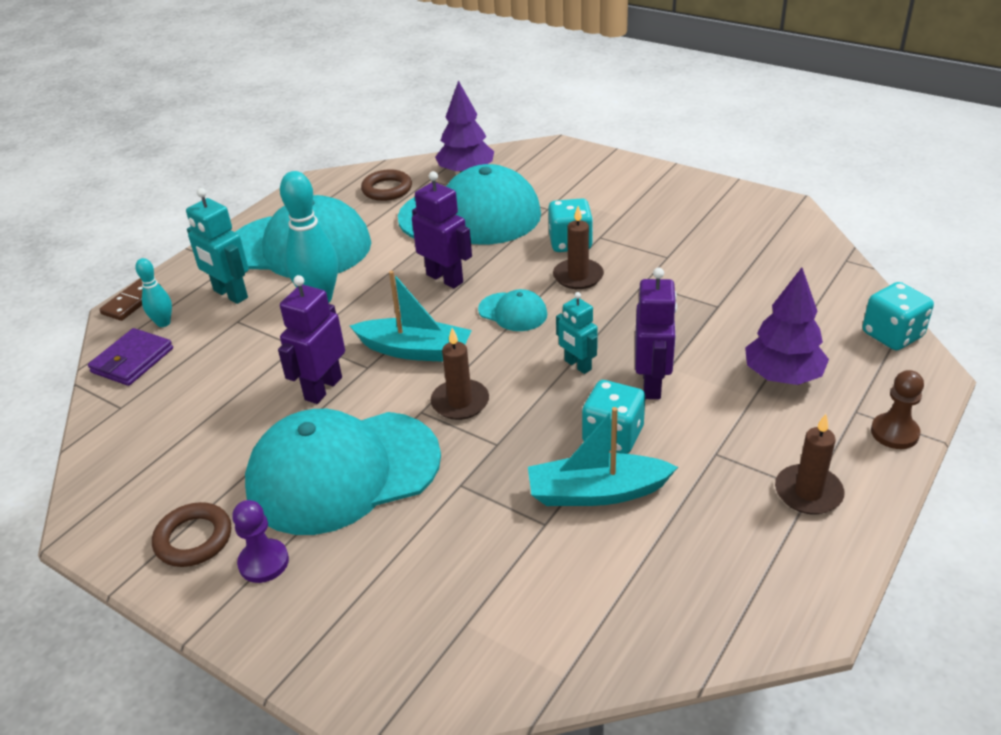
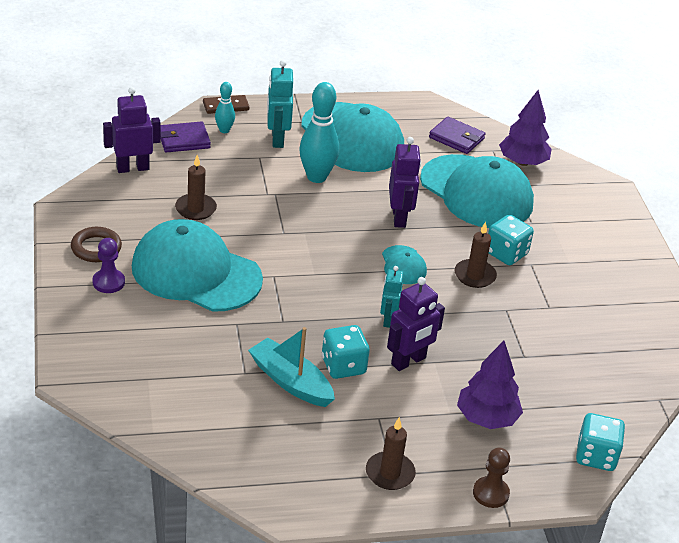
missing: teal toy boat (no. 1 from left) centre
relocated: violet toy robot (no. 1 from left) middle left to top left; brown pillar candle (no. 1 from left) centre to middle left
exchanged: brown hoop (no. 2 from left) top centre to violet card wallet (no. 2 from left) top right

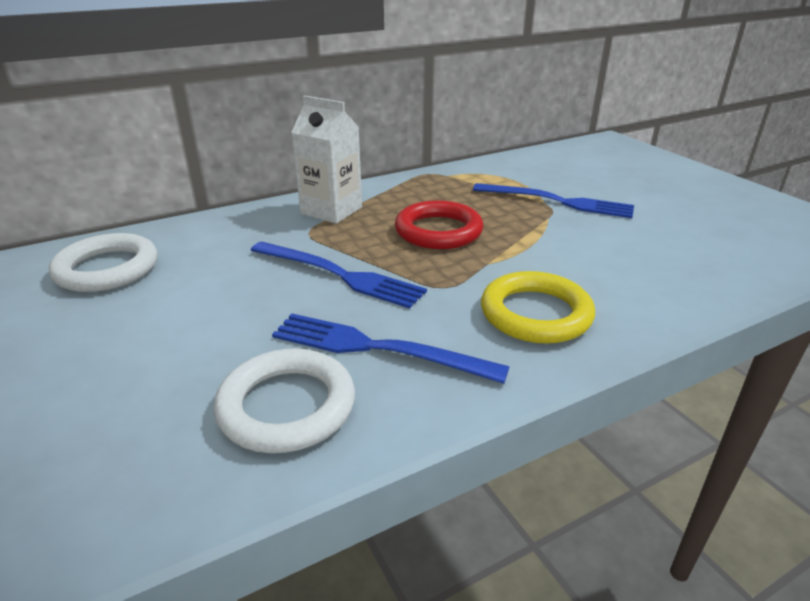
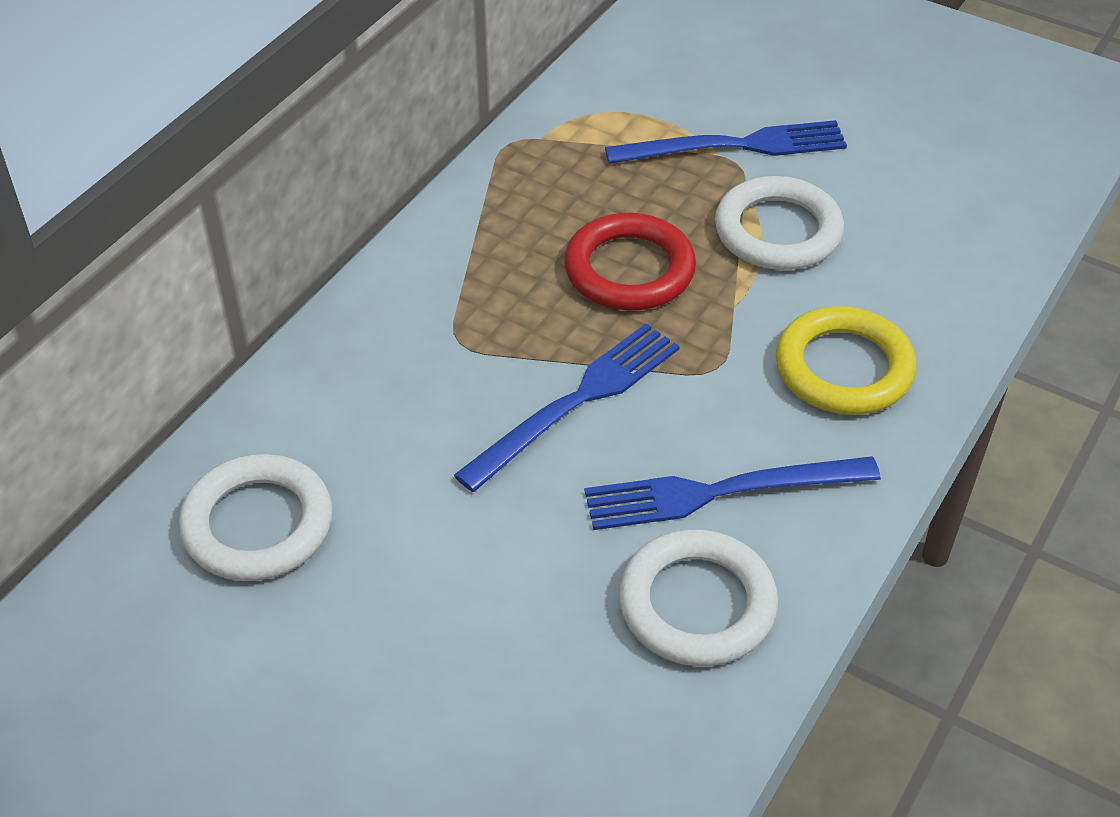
missing: snow-white milk carton top centre
appeared: snow-white hoop (no. 3 from left) top right
spun: blue dinner fork (no. 1 from left) centre = centre 45 degrees counterclockwise

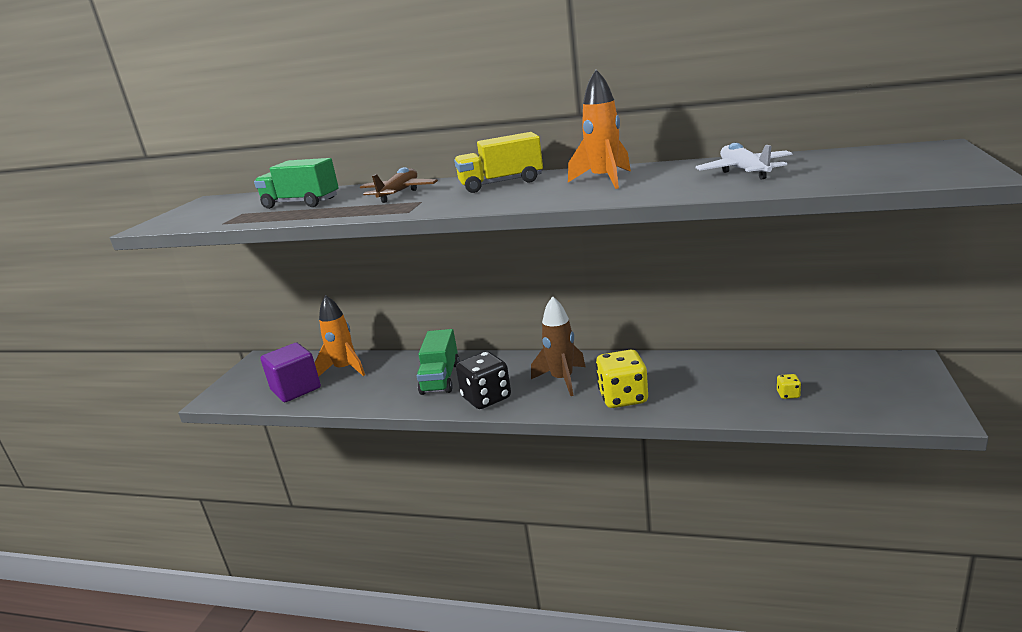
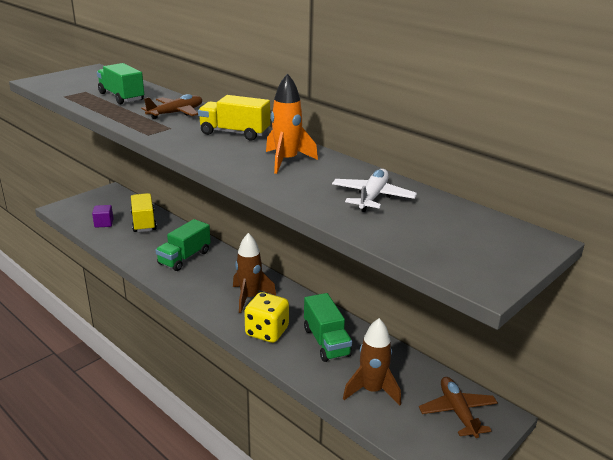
missing: black game die centre
appeared: emerald truck (no. 3 from left) bottom centre; brown plane (no. 2 from left) bottom right
exchanged: orange-coloured spaceship (no. 1 from left) middle left to yellow truck (no. 1 from left) middle left; yellow game die (no. 2 from left) middle right to brown spaceship (no. 2 from left) bottom centre
size: violet solid cube middle left = middle left x0.57

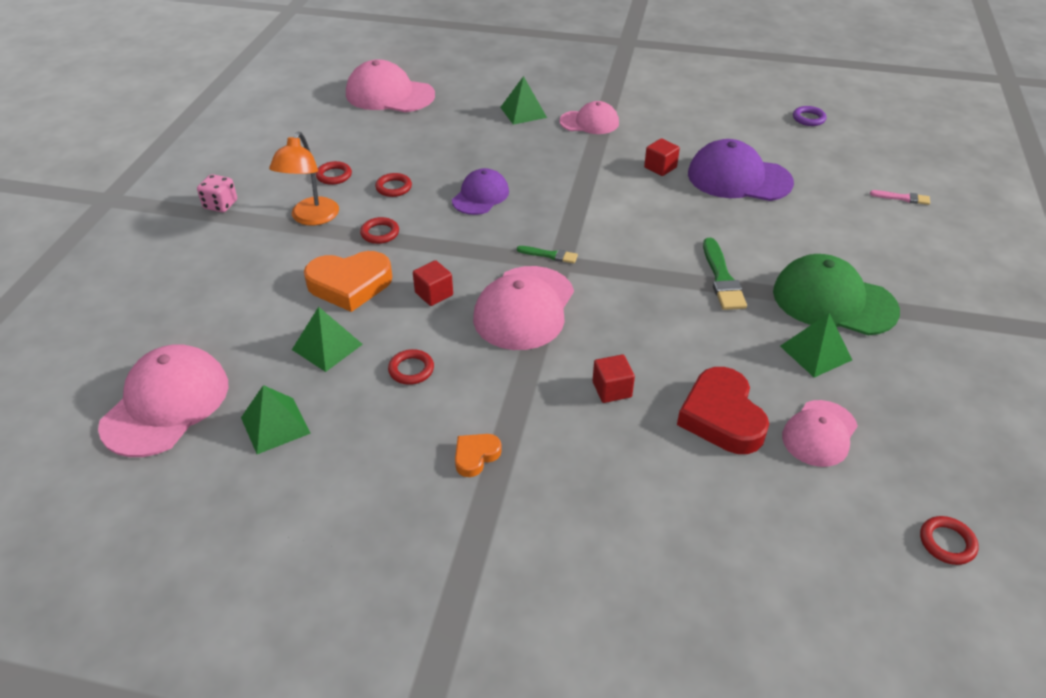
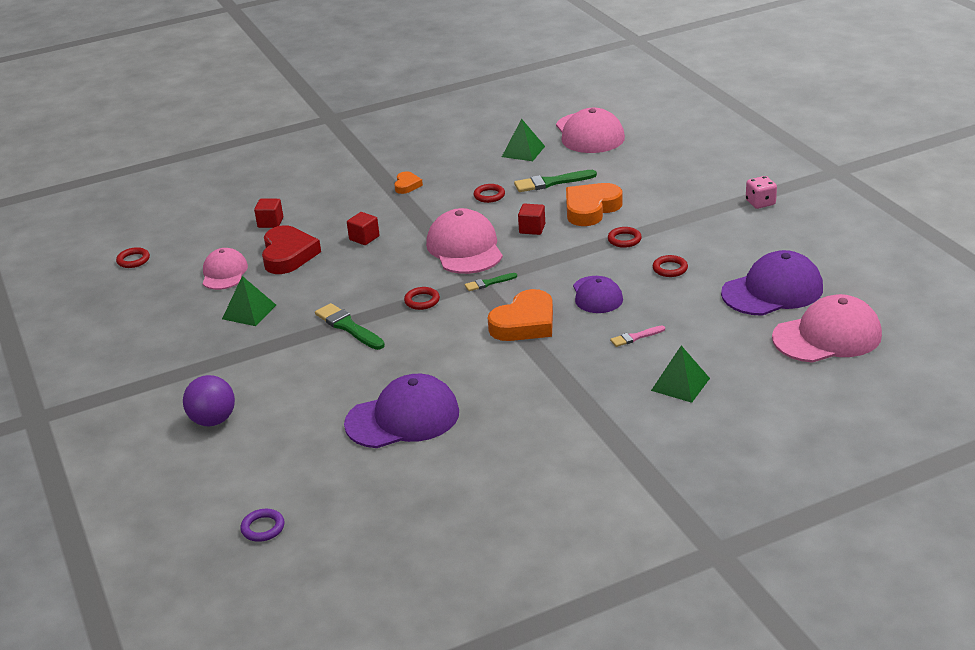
missing: orange-coloured desk lamp top left; rose-pink cap (no. 4 from left) top centre; emerald cap middle right
appeared: violet play ball middle left; orange-coloured heart (no. 2 from left) centre; violet cap (no. 3 from left) middle right
relocated: red hoop (no. 1 from left in the first image) top left to red hoop (no. 2 from left) centre; red solid cube (no. 3 from left in the first image) top centre to red solid cube (no. 1 from left) top left; violet hoop top right to bottom left; rose-pink paint brush top right to centre
exchanged: emerald solid pyramid (no. 2 from left) middle left to emerald paint brush (no. 3 from left) top centre
spun: red heart middle right = middle left 45 degrees clockwise

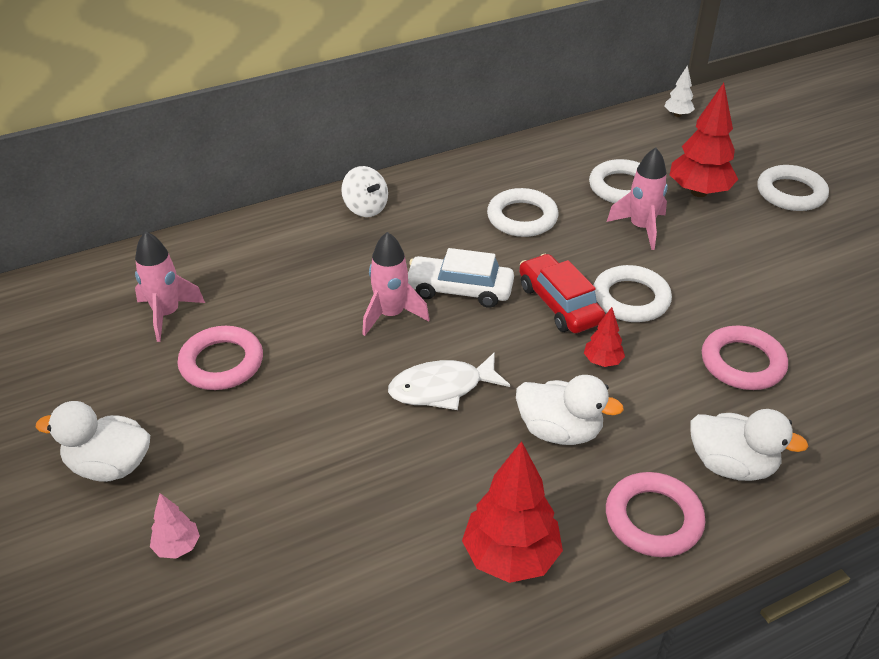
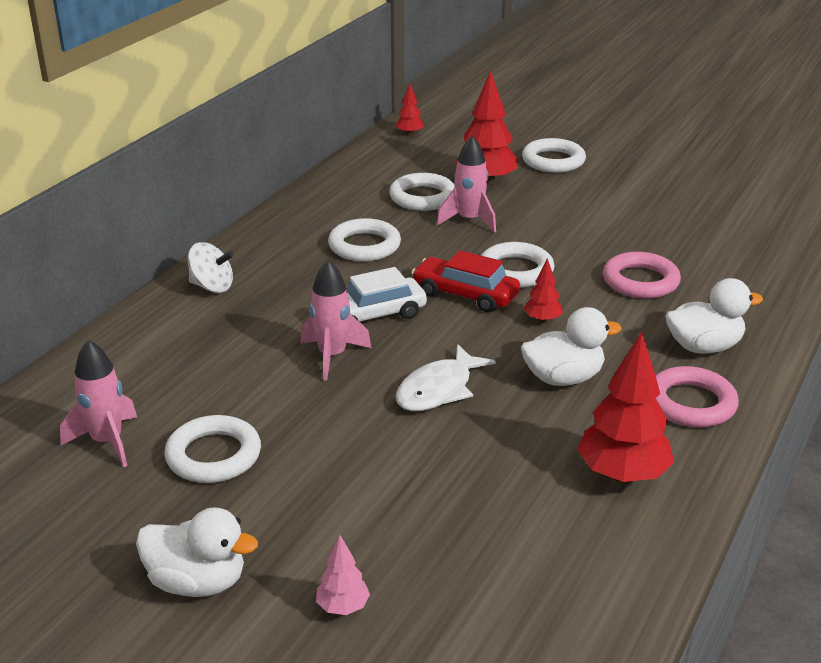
colour: rose-pink hoop (no. 1 from left) middle left to snow-white hoop (no. 1 from left) bottom left; snow-white tree top right to red tree (no. 1 from left) top centre
spun: snow-white toy duck (no. 1 from left) bottom left = bottom left 135 degrees counterclockwise

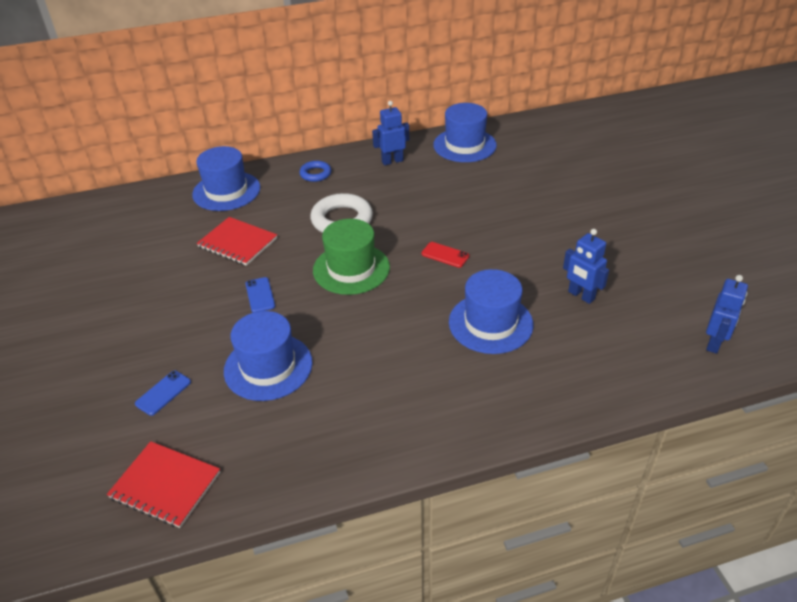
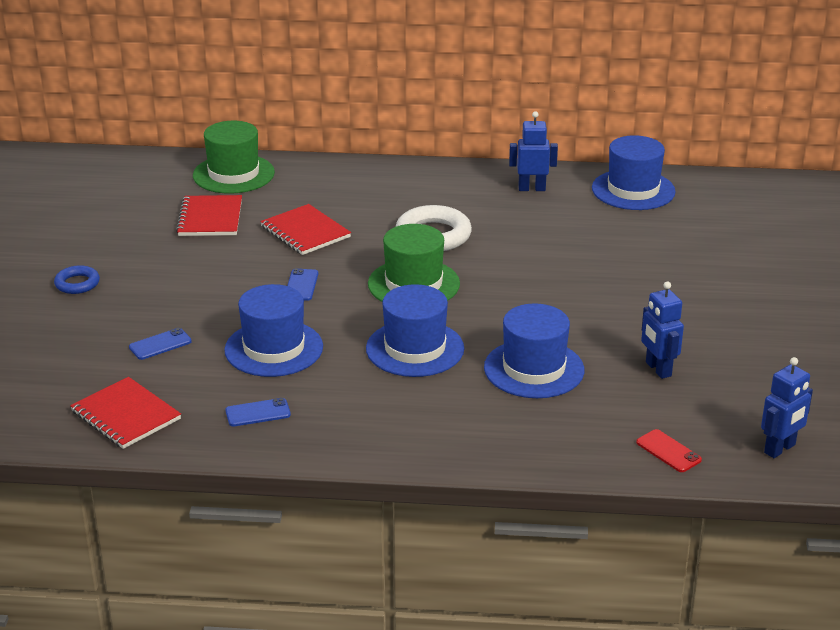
appeared: red exercise book (no. 2 from left) middle left; emerald tall hat (no. 1 from left) top left; blue mobile phone (no. 2 from left) middle left
relocated: blue tall hat (no. 1 from left in the first image) top left to blue tall hat (no. 2 from left) centre; blue hoop top centre to middle left; red mobile phone centre to bottom right

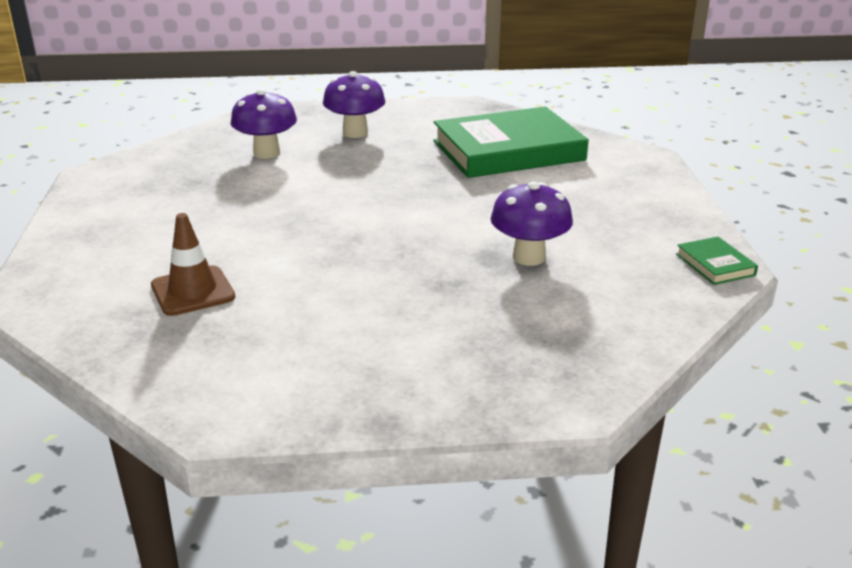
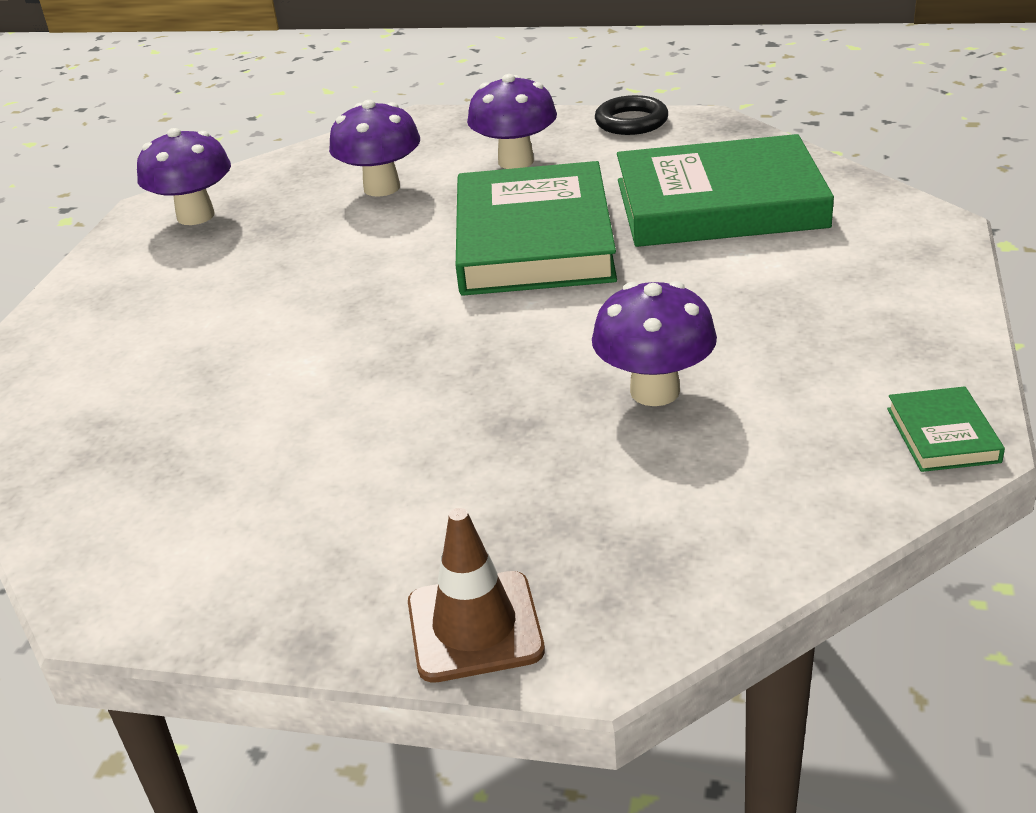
appeared: violet mushroom (no. 1 from left) top left; emerald hardback (no. 1 from left) top centre; black hoop top centre
relocated: brown safety cone middle left to bottom centre

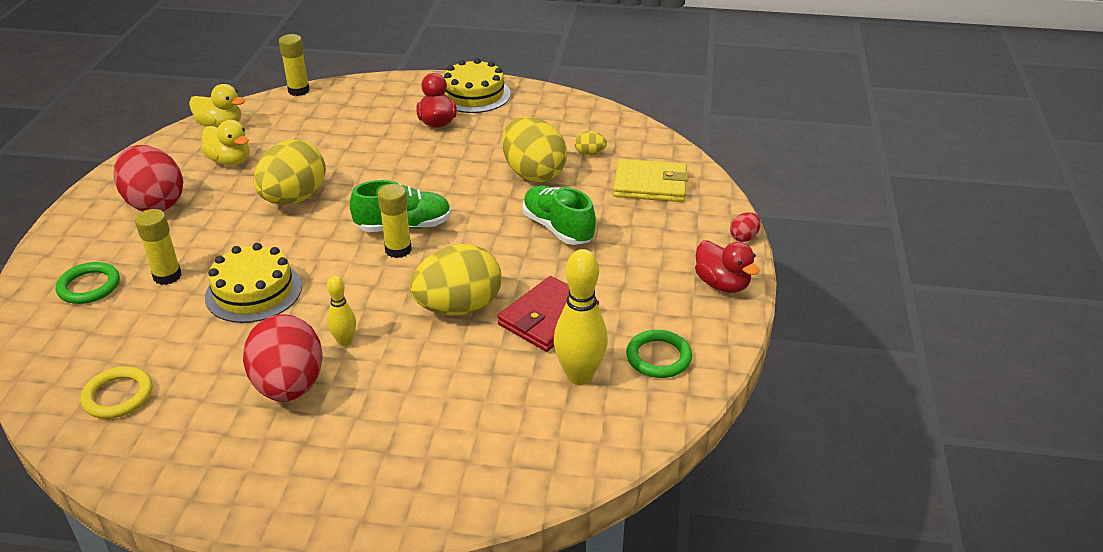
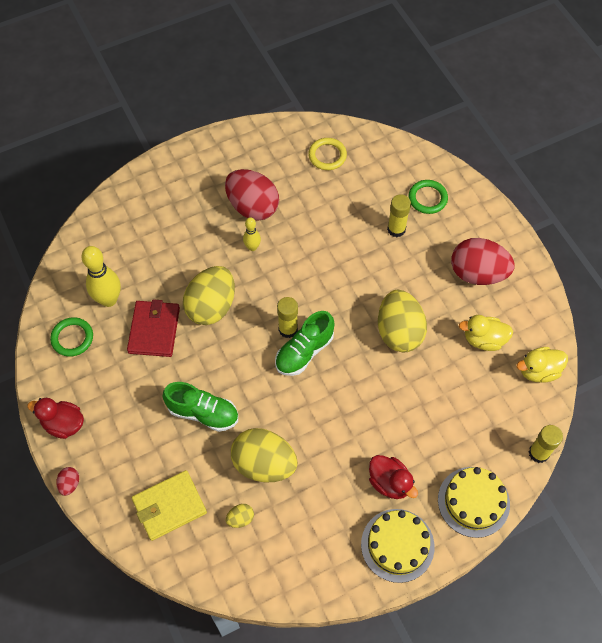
relocated: yellow layer cake (no. 1 from left in the first image) middle left to yellow layer cake (no. 2 from left) bottom right

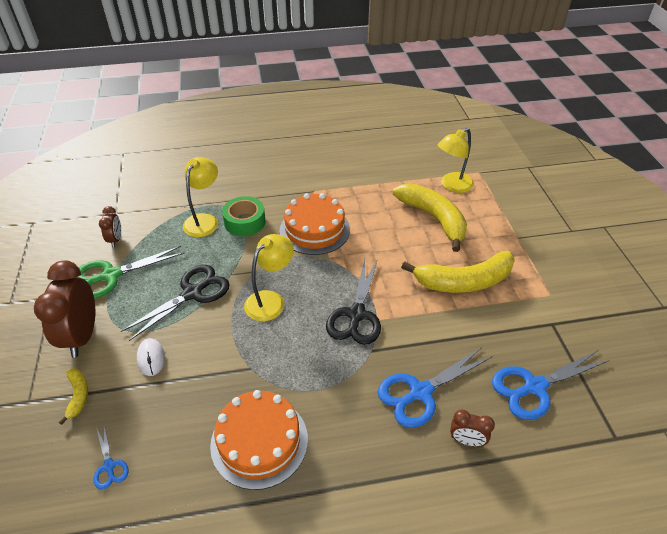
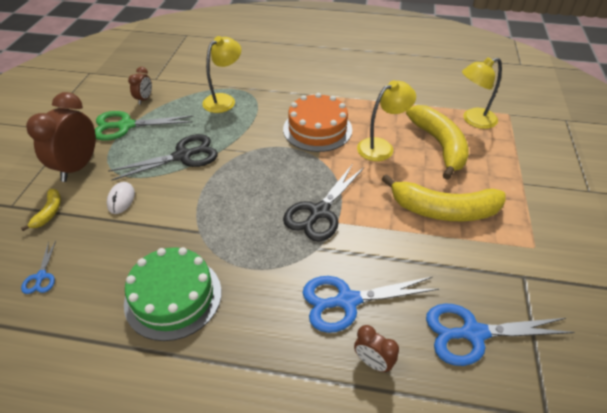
missing: emerald sticky tape centre
relocated: yellow desk lamp (no. 2 from left) centre to top centre
colour: orange-coloured layer cake (no. 1 from left) bottom centre to emerald layer cake bottom left

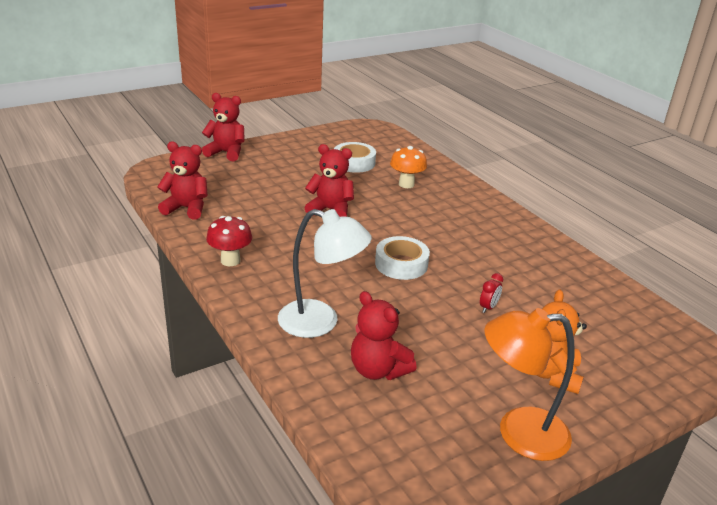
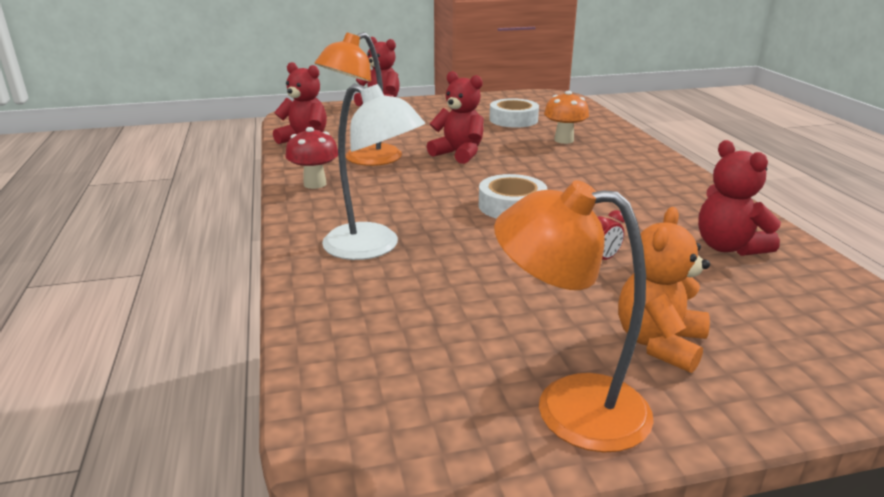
appeared: orange-coloured desk lamp (no. 1 from left) top centre
relocated: red teddy (no. 4 from left) centre to middle right

